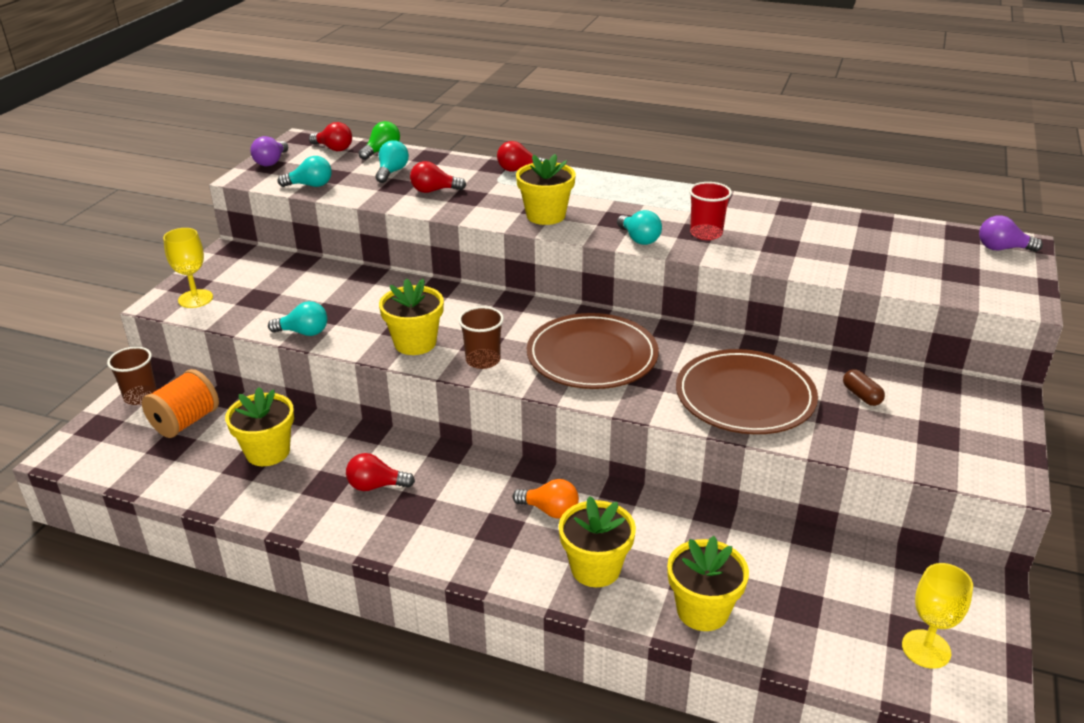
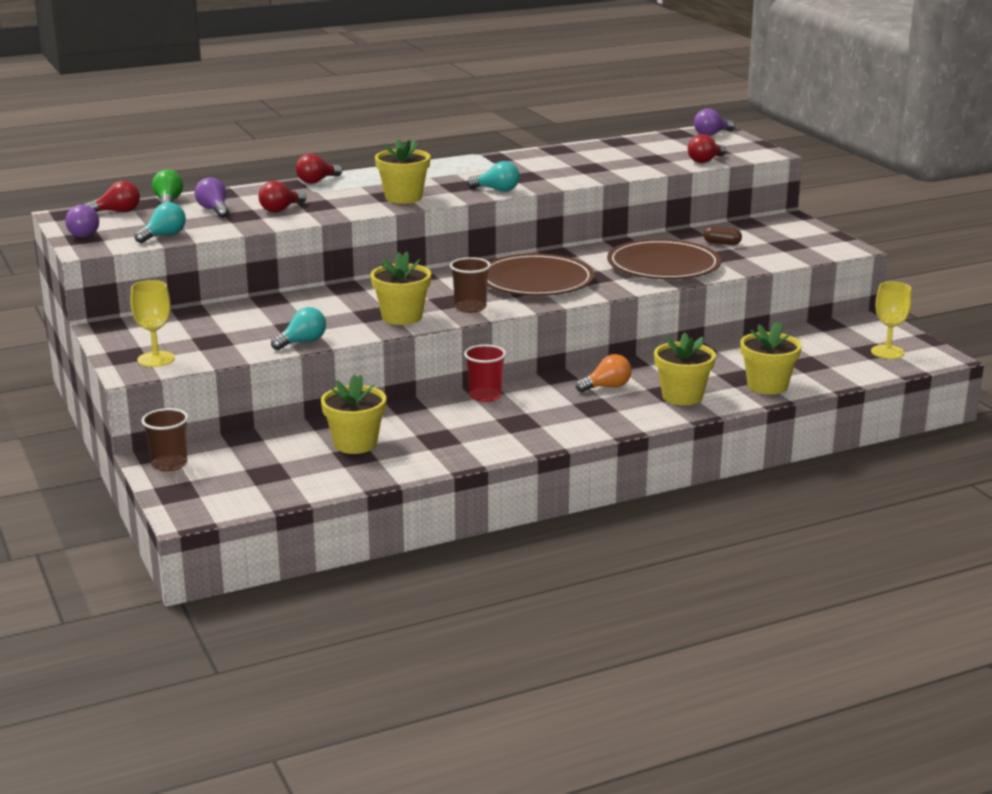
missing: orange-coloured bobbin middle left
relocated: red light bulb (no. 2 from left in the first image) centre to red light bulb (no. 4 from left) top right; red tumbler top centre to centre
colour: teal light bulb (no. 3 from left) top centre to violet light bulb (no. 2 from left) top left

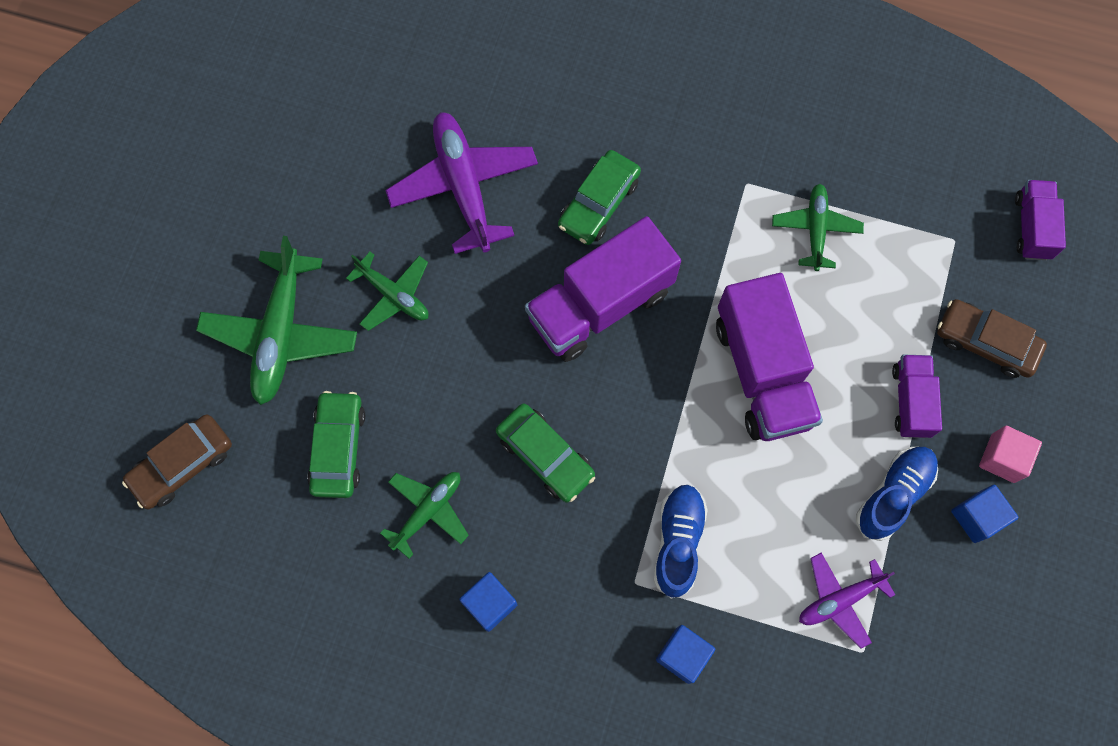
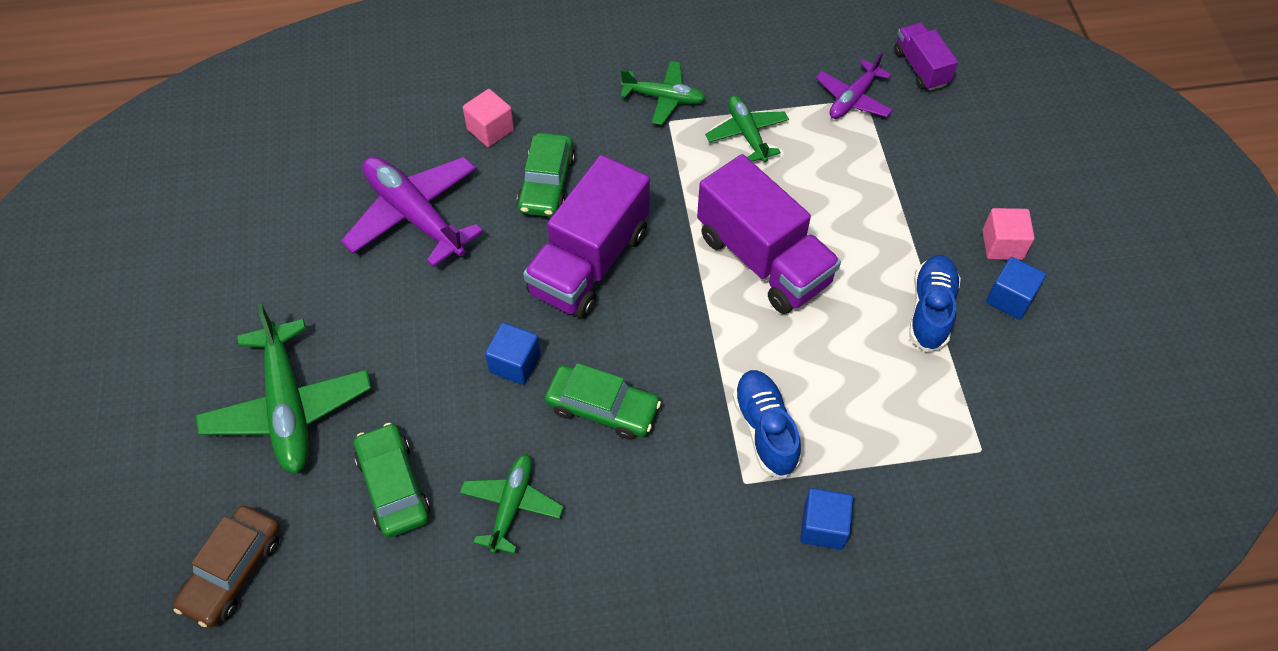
missing: violet truck (no. 3 from left) middle right; brown toy car (no. 2 from left) middle right
appeared: rose-pink solid cube (no. 1 from left) top centre
relocated: emerald plane (no. 2 from left in the first image) centre to emerald plane (no. 3 from left) top centre; blue solid cube (no. 1 from left) bottom centre to centre; violet plane (no. 2 from left) bottom right to top right

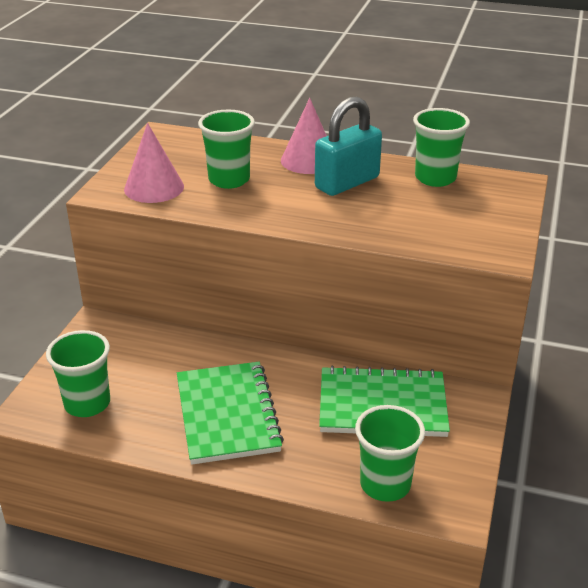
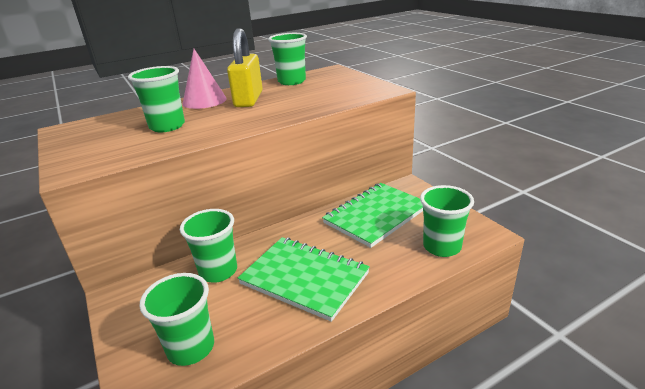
missing: rose-pink solid cone (no. 1 from left) top left
appeared: emerald tumbler (no. 3 from left) middle left
colour: teal padlock top centre to yellow padlock top centre

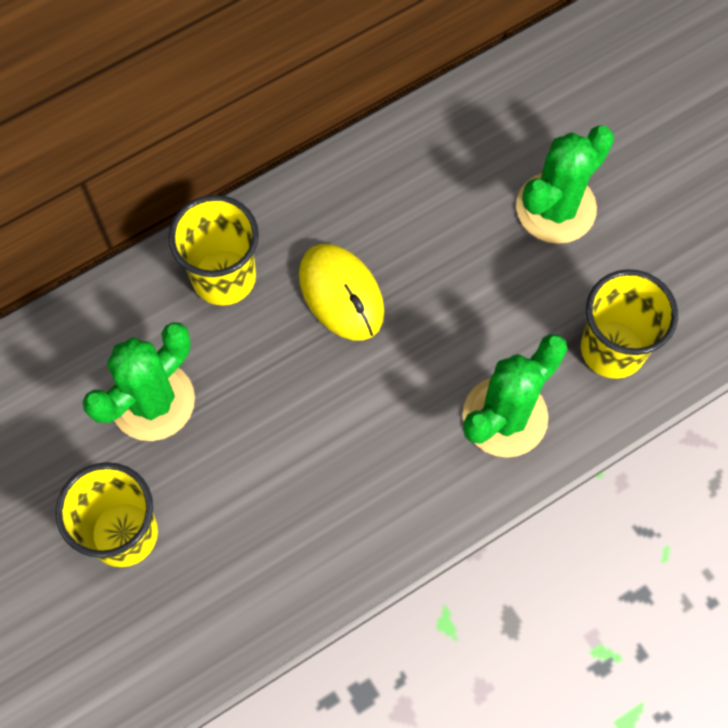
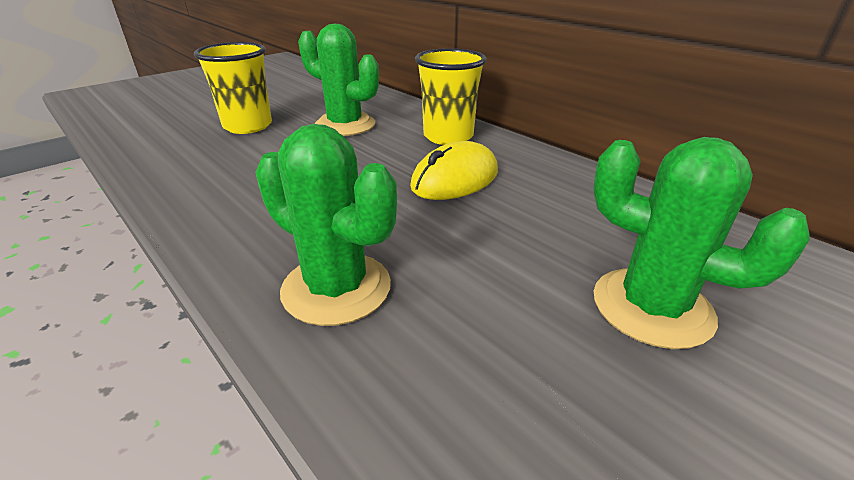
missing: yellow tumbler (no. 3 from left) middle right

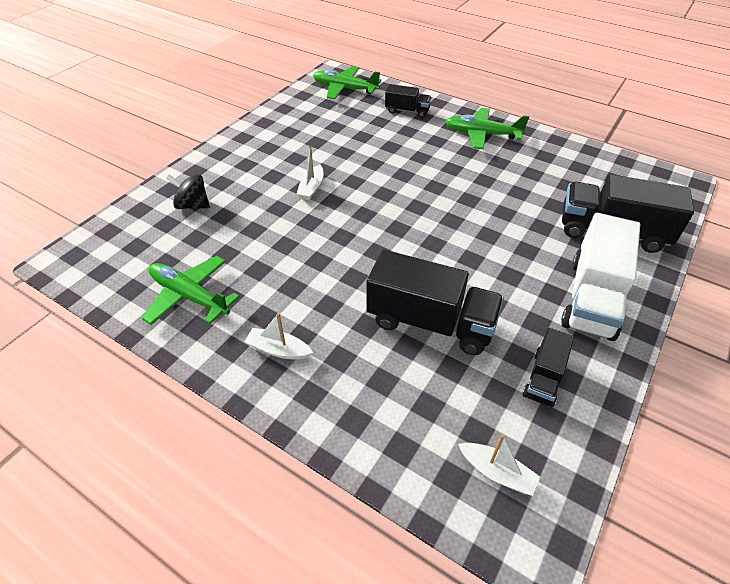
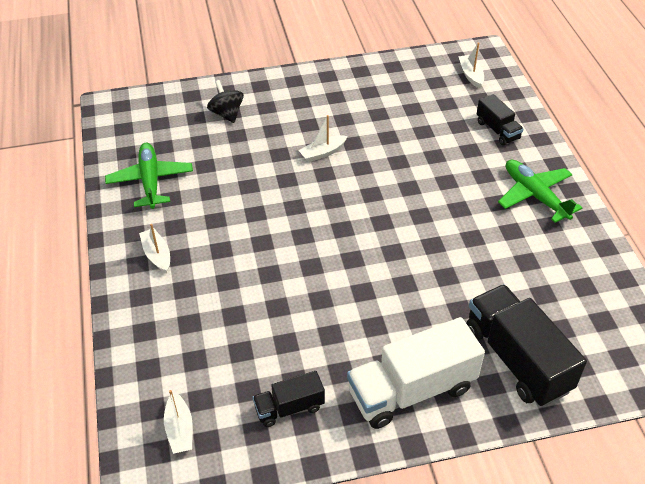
missing: black truck (no. 2 from left) centre
exchanged: emerald plane (no. 2 from left) top centre to snow-white toy boat (no. 4 from left) top right

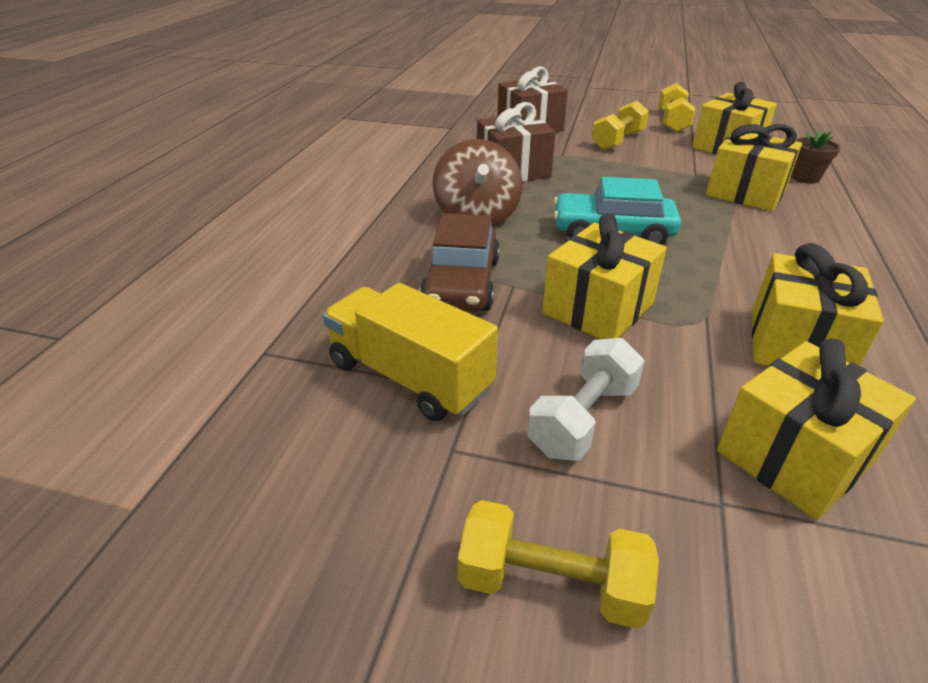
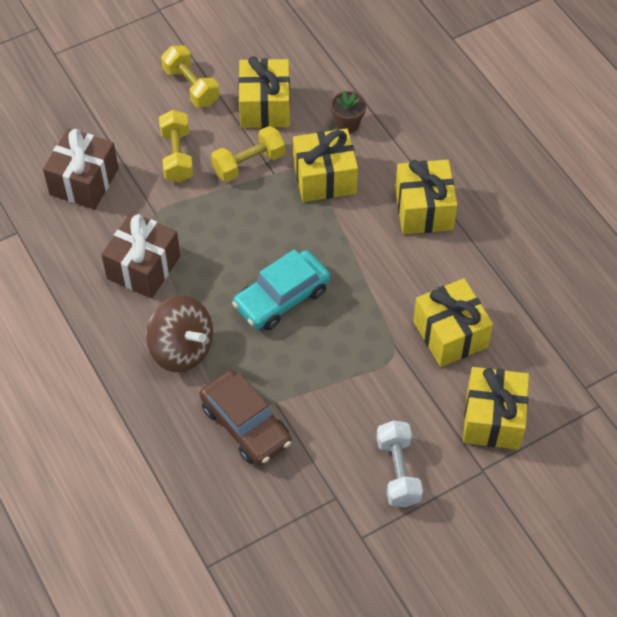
missing: yellow truck centre
relocated: yellow hand weight (no. 1 from left in the first image) bottom centre to yellow hand weight (no. 3 from left) top centre; yellow gift (no. 1 from left in the first image) centre to yellow gift (no. 3 from left) top right

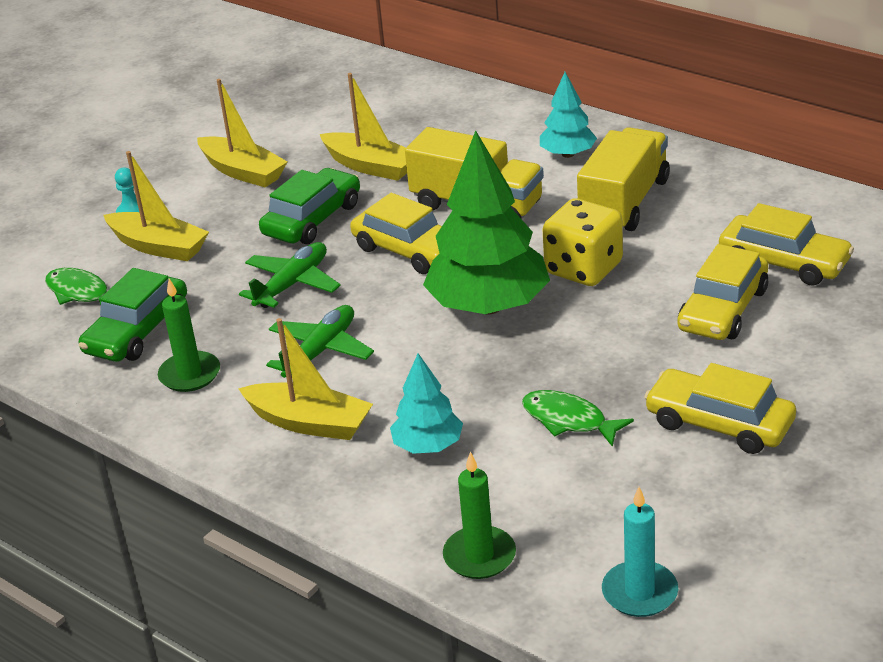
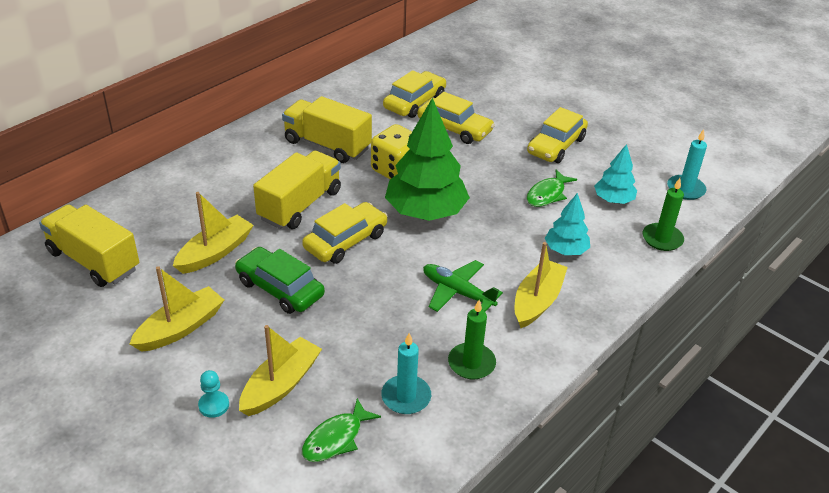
missing: emerald plane (no. 1 from left) middle left
appeared: yellow truck (no. 1 from left) middle left
relocated: teal tree (no. 2 from left) top centre to middle right
exchanged: emerald toy car (no. 1 from left) middle left to teal pillar candle (no. 1 from left) bottom centre

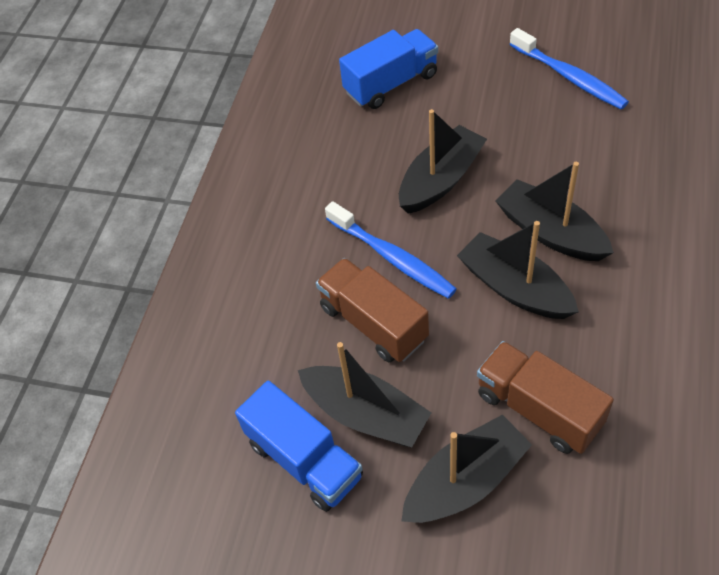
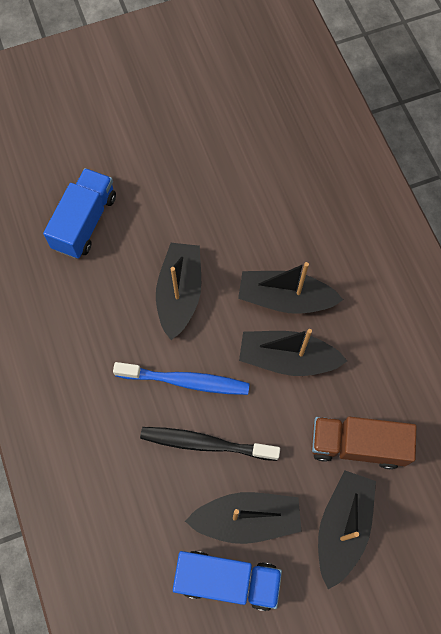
missing: blue tooth brush (no. 2 from left) top right
exchanged: brown truck (no. 1 from left) centre to black tooth brush bottom centre

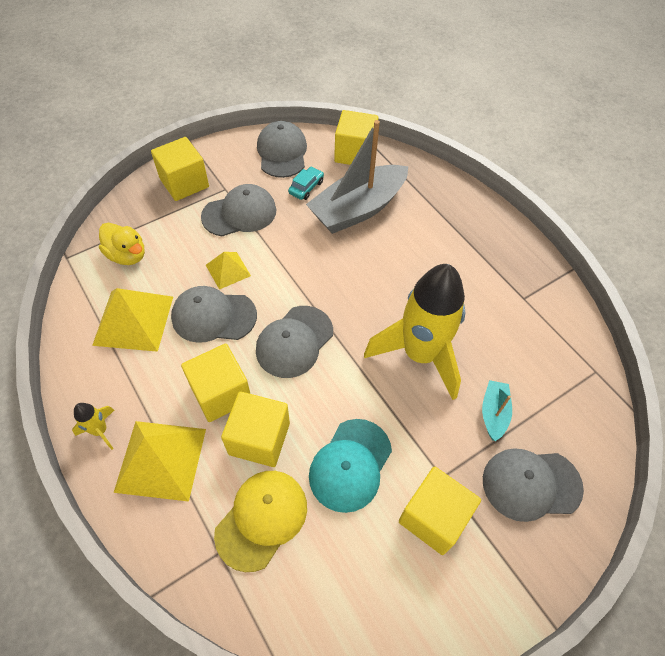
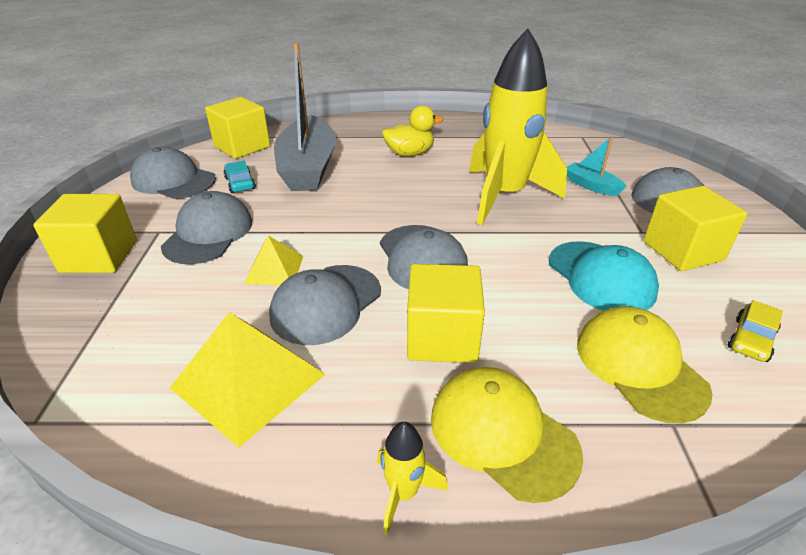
missing: yellow solid cube (no. 3 from left) centre
appeared: yellow toy car middle right
relocated: yellow toy duck middle left to top centre
exchanged: yellow solid pyramid (no. 2 from left) bottom left to yellow cap (no. 1 from left) bottom centre

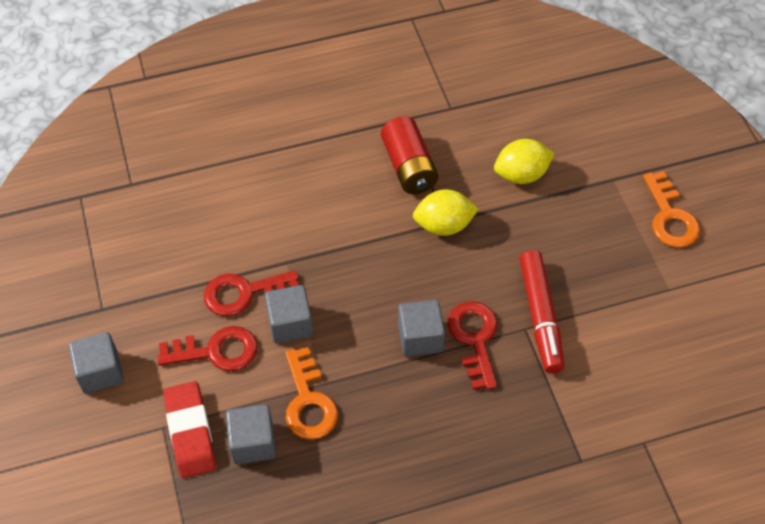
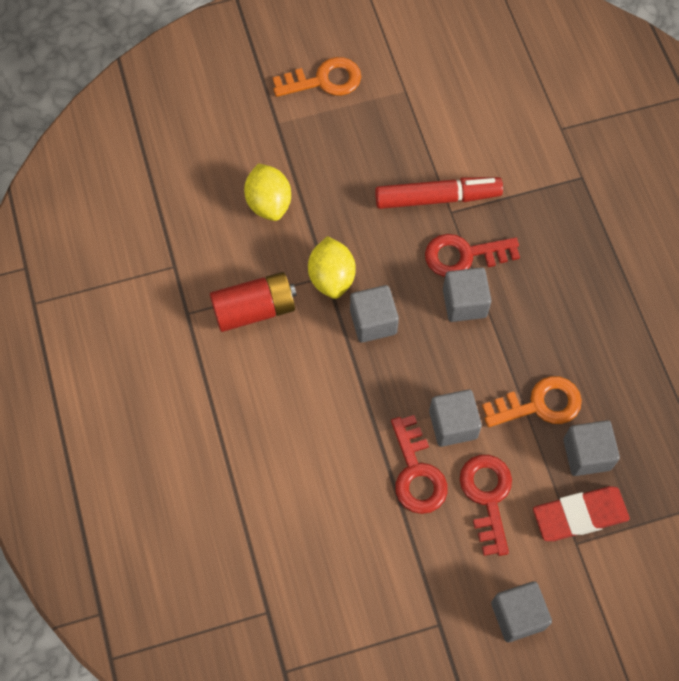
appeared: gray solid cube (no. 1 from left) centre

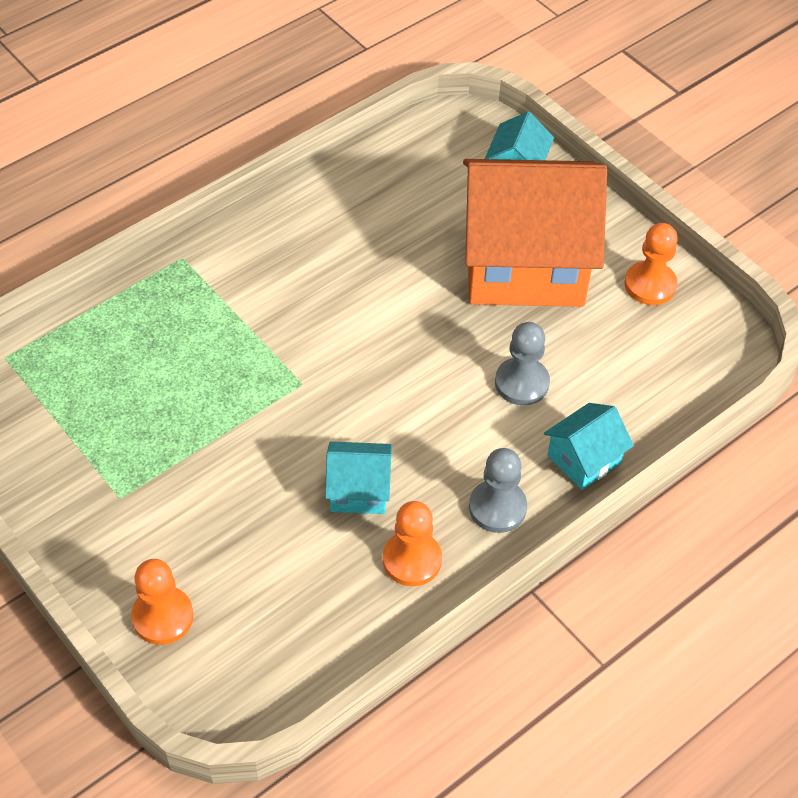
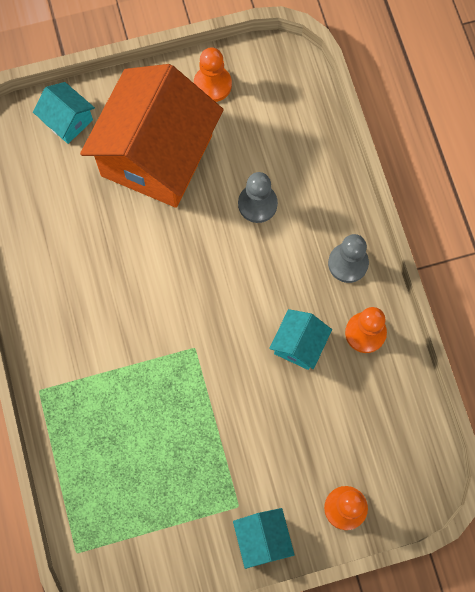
relocated: teal house (no. 3 from left in the first image) middle right to teal house (no. 2 from left) bottom centre

